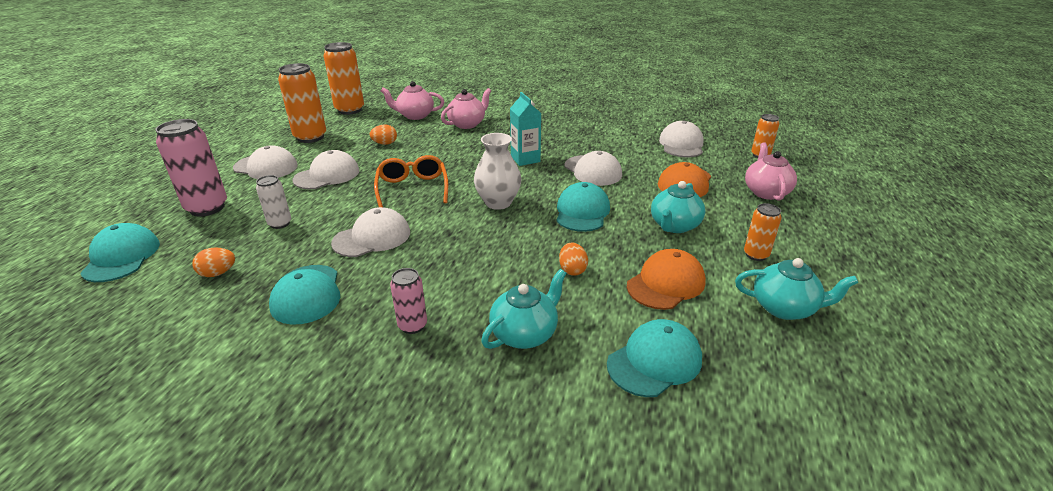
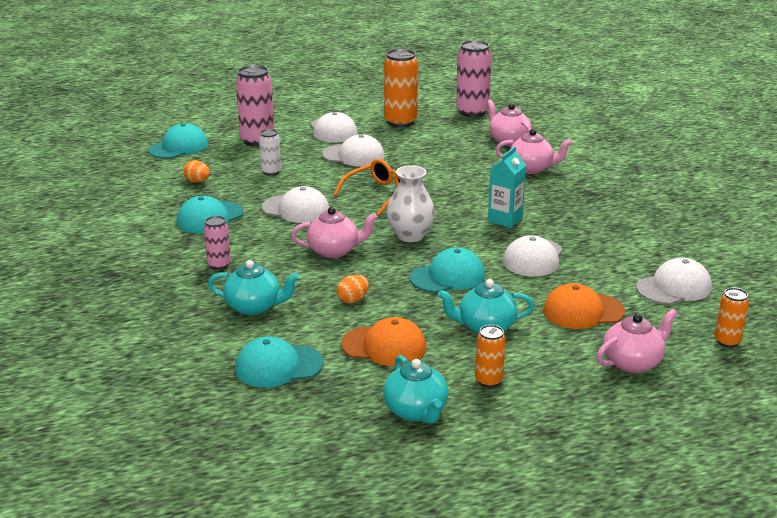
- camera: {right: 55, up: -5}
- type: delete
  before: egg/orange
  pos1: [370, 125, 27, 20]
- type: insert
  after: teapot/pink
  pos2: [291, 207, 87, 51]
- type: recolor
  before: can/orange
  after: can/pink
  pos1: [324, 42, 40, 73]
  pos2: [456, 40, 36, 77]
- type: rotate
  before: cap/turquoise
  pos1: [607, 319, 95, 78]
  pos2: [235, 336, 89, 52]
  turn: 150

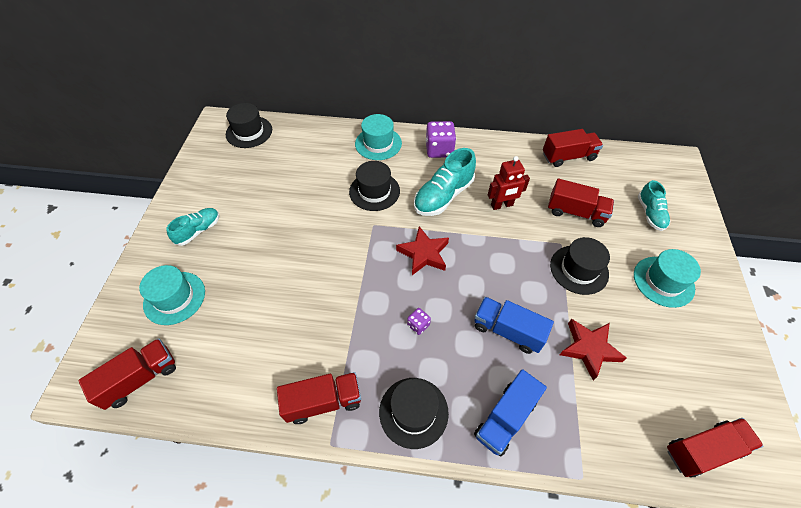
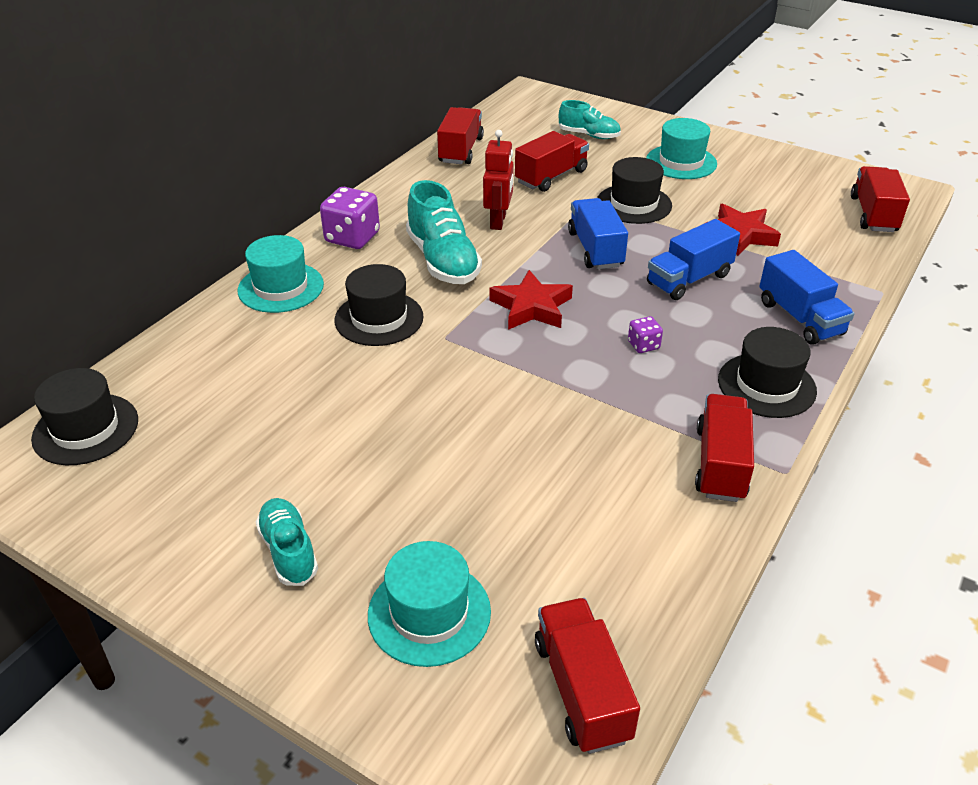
- camera: {right: -65, up: -15}
- type: insert
  after: truck/blue
  pos2: [568, 198, 60, 72]

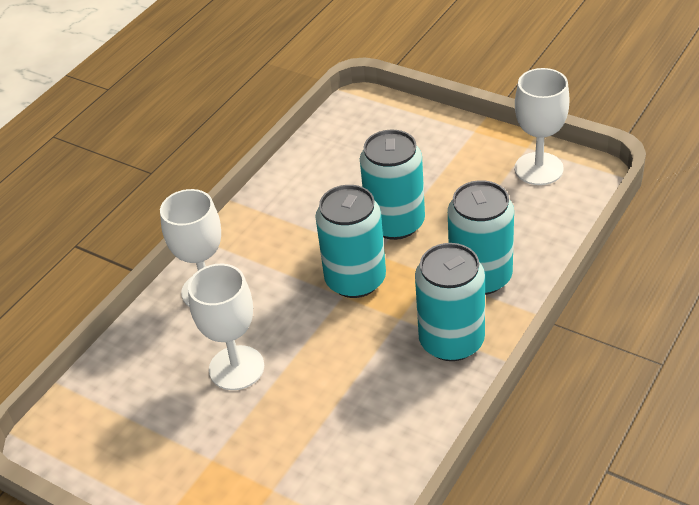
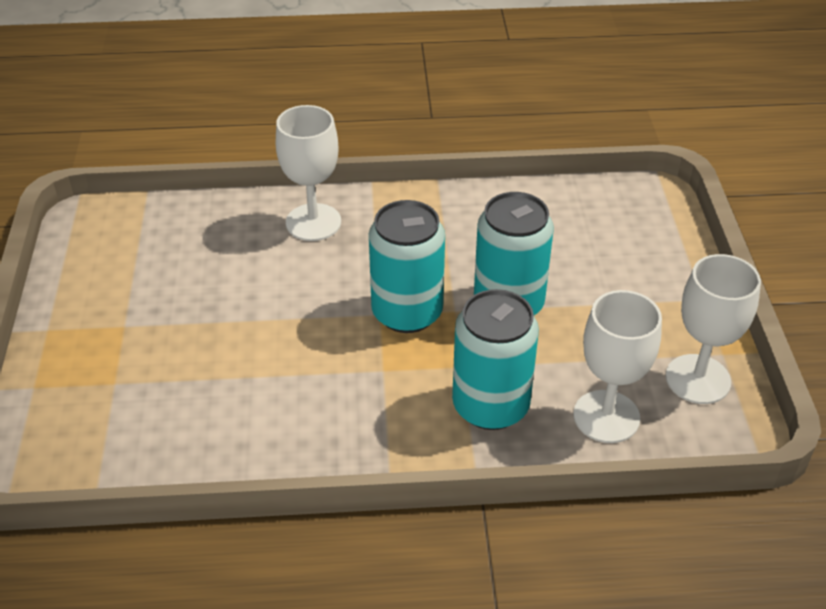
- camera: {right: 50, up: 0}
- type: delete
  before: can/turquoise
  pos1: [415, 243, 70, 118]
- type: move
  before: goblet/white
  pos1: [188, 264, 76, 126]
  pos2: [573, 290, 89, 153]

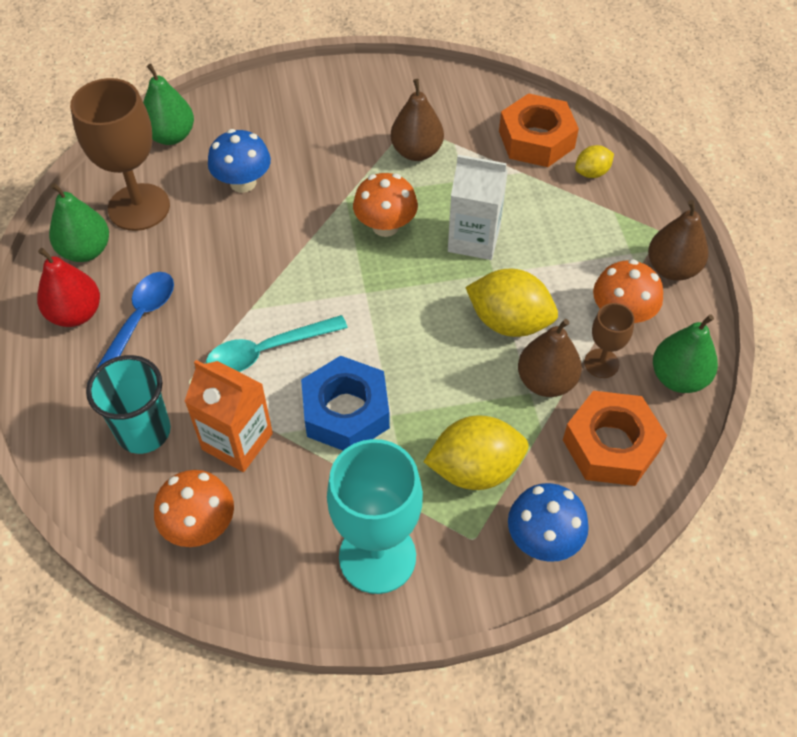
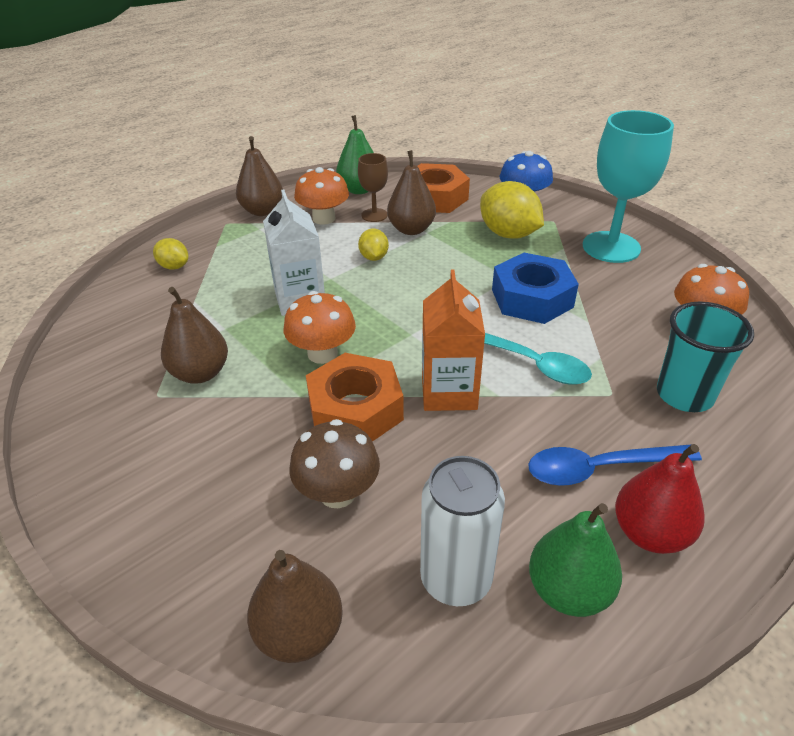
- camera: {right: -120, up: -15}
- type: move
  before: carton/orange
  pos1: [184, 360, 89, 112]
  pos2: [422, 269, 63, 142]
- type: move
  before: nut/orange
  pos1: [499, 93, 80, 74]
  pos2: [306, 353, 98, 89]
- type: replace
  before: goblet/brown
  after: can/white
  pos1: [70, 78, 100, 153]
  pos2: [420, 456, 85, 150]
- type: recolor
  before: pear/green
  after: pear/brown
  pos1: [143, 64, 51, 81]
  pos2: [247, 550, 96, 113]
- type: recolor
  before: mushroom/blue
  after: mushroom/brown
  pos1: [208, 129, 63, 64]
  pos2: [289, 419, 91, 89]
- type: resize
  before: lemon/yellow
  pos1: [465, 269, 93, 68]
  pos2: [358, 228, 31, 33]
  scale: 0.53

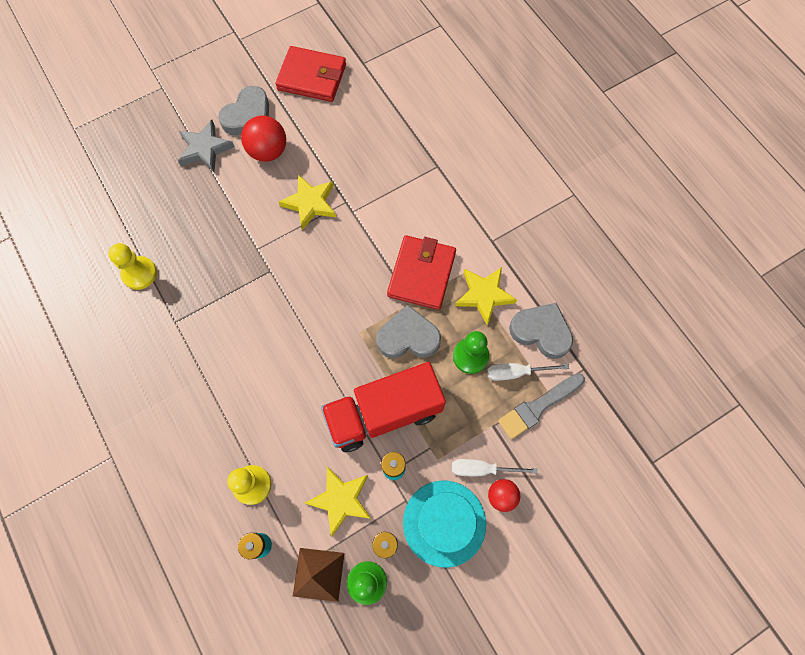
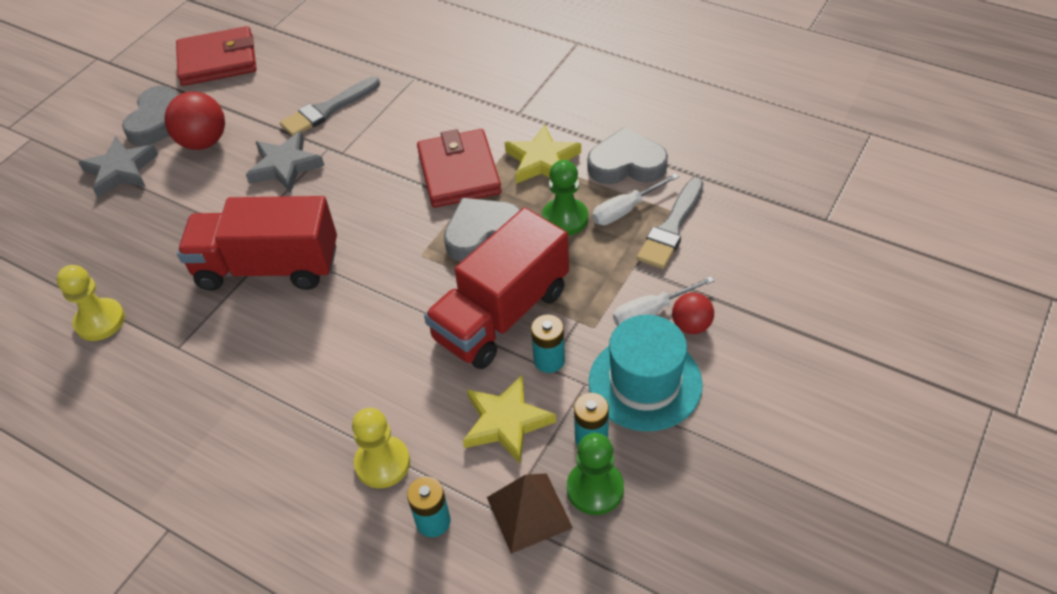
- camera: {right: -25, up: -20}
- type: insert
  after: truck/red
  pos2: [177, 196, 160, 95]
- type: insert
  after: brush/grey
  pos2: [280, 77, 100, 59]
- type: recolor
  before: star/yellow
  after: star/grey
  pos1: [278, 174, 58, 56]
  pos2: [246, 131, 79, 62]

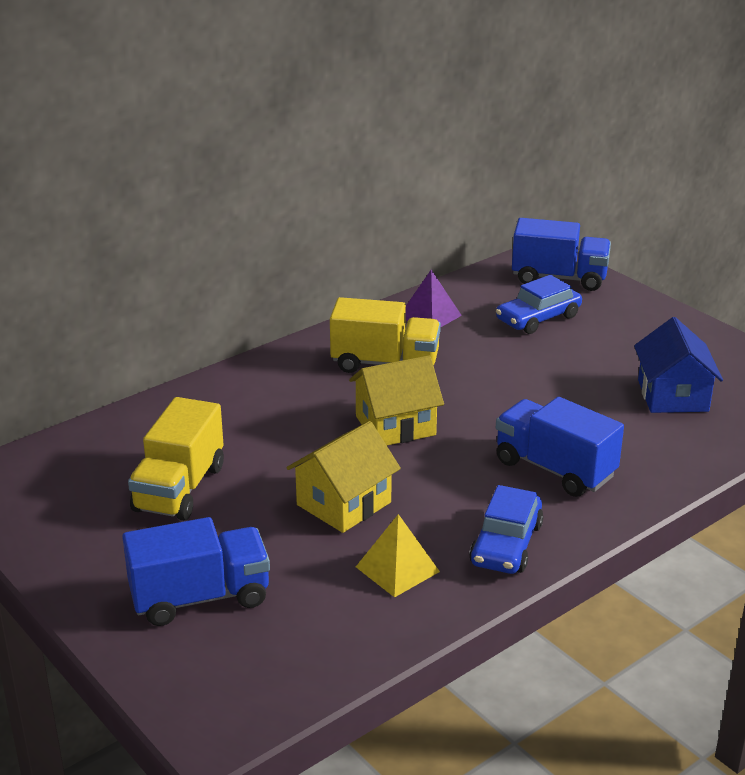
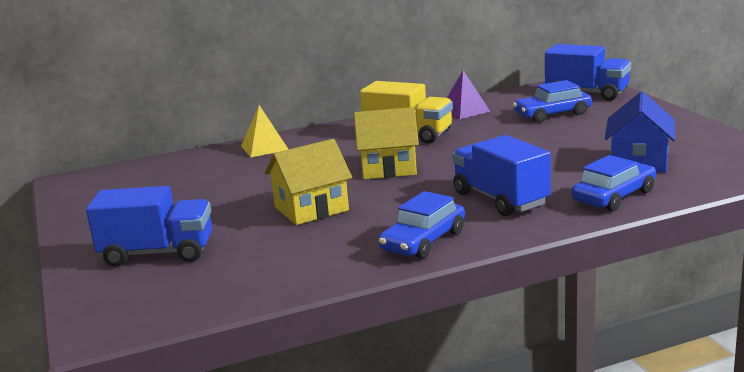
- camera: {right: 20, up: -10}
- type: delete
  before: truck/yellow
  pos1: [128, 397, 96, 124]
- type: insert
  after: car/blue
  pos2: [572, 155, 84, 56]
- type: move
  before: pyramid/yellow
  pos1: [356, 514, 84, 84]
  pos2: [241, 105, 48, 52]

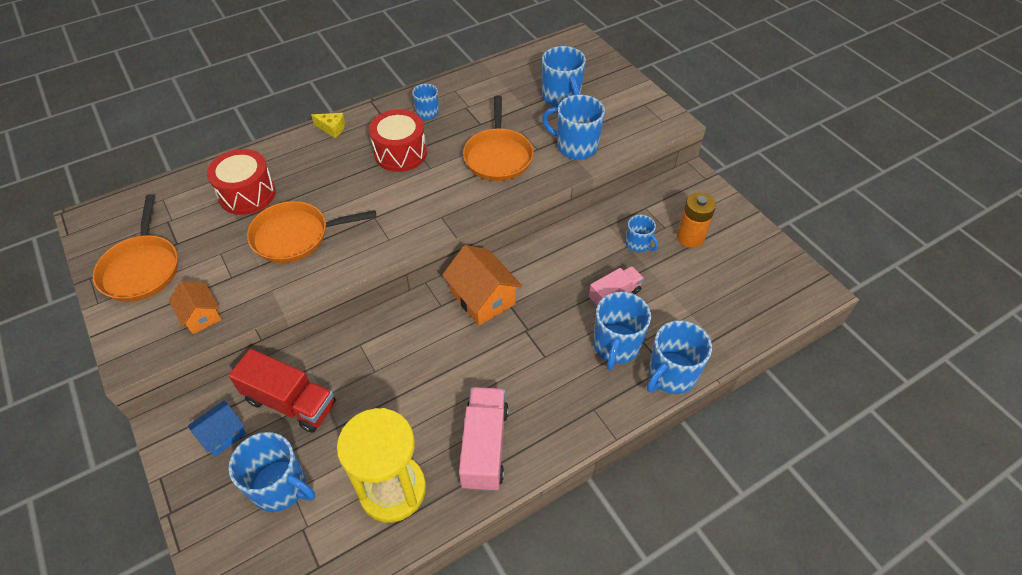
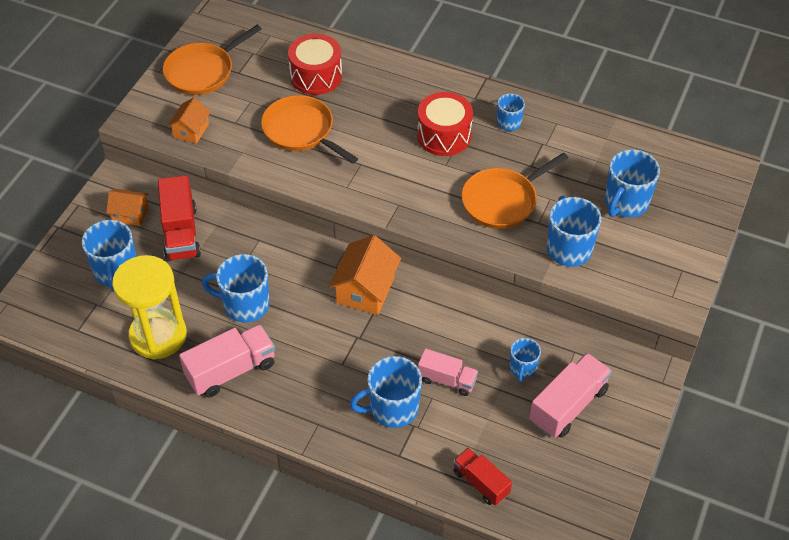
- camera: {right: 55, up: 0}
- type: delete
  before: cheese/yellow
  pos1: [311, 113, 34, 25]
- type: insert
  after: truck/red
  pos2: [453, 448, 59, 58]
- type: move
  before: mug/blue
  pos1: [647, 321, 65, 73]
  pos2: [202, 254, 68, 69]
- type: replace
  before: battery/orange
  after: truck/pink
  pos1: [677, 192, 39, 56]
  pos2: [529, 353, 83, 85]
- type: recolor
  before: house/blue
  after: house/orange
  pos1: [188, 401, 59, 56]
  pos2: [106, 189, 42, 37]

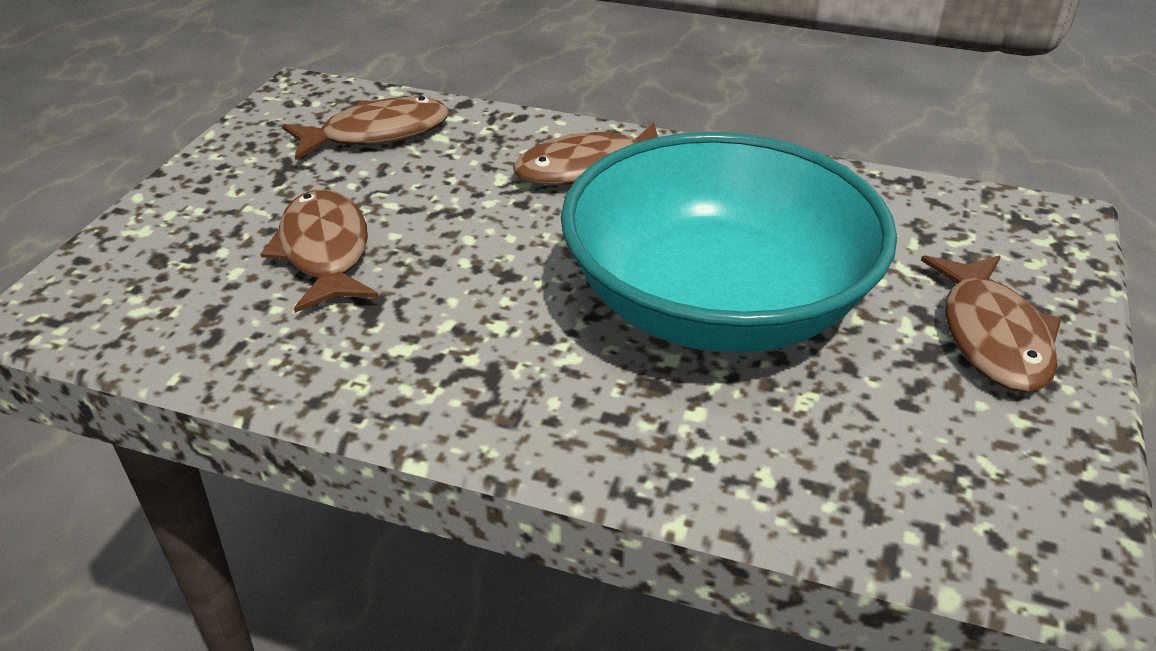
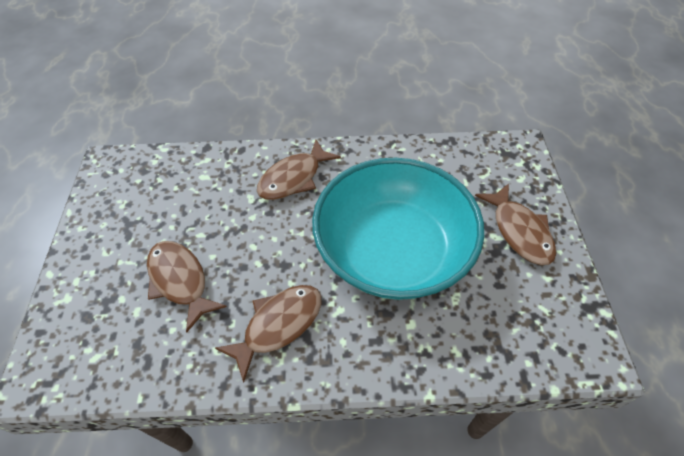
- camera: {right: -20, up: 15}
- type: move
  before: fish/brown
  pos1: [282, 96, 167, 64]
  pos2: [215, 285, 107, 97]

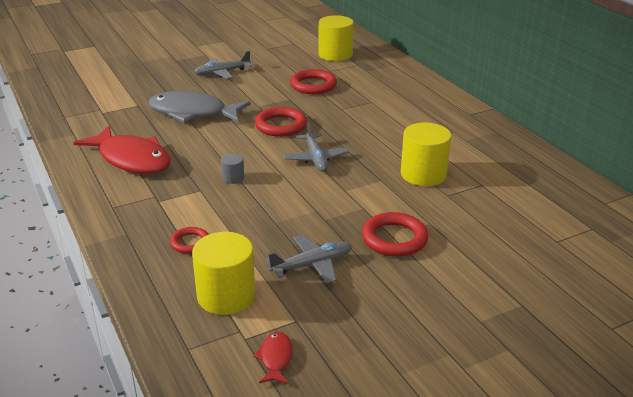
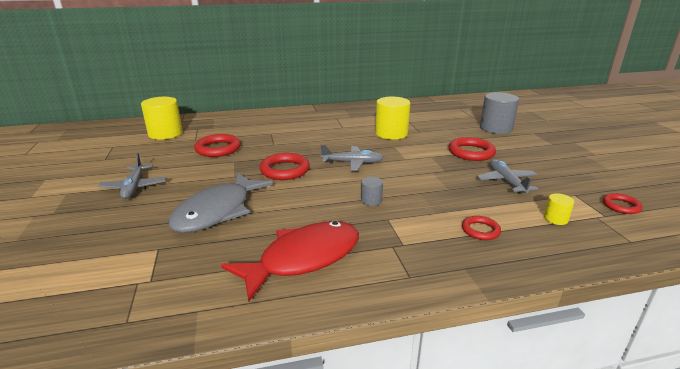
- camera: {right: -75, up: -5}
- type: insert
  after: cylinder/grey
  pos2: [480, 92, 39, 42]
- type: replace
  before: fish/red
  after: ring/red
  pos1: [253, 332, 40, 52]
  pos2: [603, 193, 40, 21]
- type: resize
  before: cylinder/yellow
  pos1: [192, 232, 63, 83]
  pos2: [544, 193, 30, 32]
  scale: 0.47

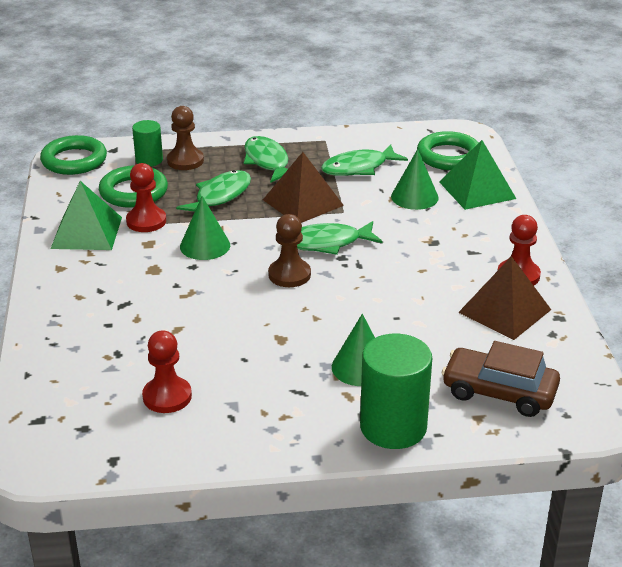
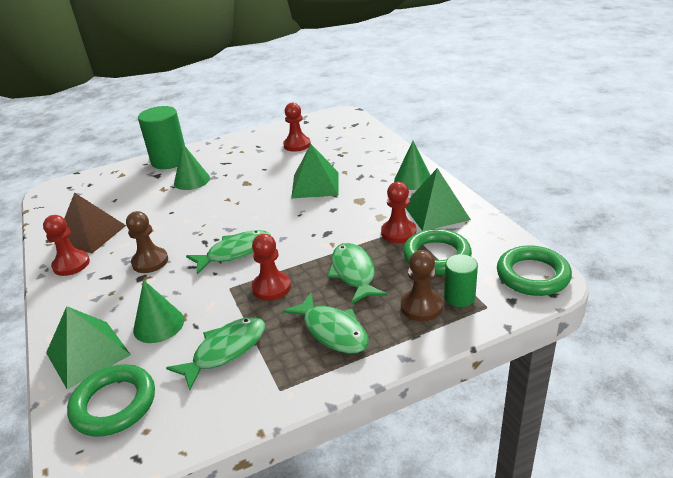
- camera: {right: 165, up: 0}
- type: delete
  before: car/brown
  pos1: [442, 341, 118, 76]
- type: insert
  after: pyramid/green
  pos2: [291, 144, 47, 54]
- type: move
  before: cone/green
  pos1: [180, 196, 50, 64]
  pos2: [394, 141, 36, 49]
- type: move
  before: pawn/brown
  pos1: [268, 214, 43, 73]
  pos2: [126, 211, 42, 62]
- type: replace
  before: pyramid/brown
  after: pawn/red
  pos1: [263, 152, 81, 71]
  pos2: [252, 234, 39, 67]
- type: rotate
  before: fish/green
  pos1: [176, 170, 75, 42]
  pos2: [327, 243, 60, 61]
  turn: 150

